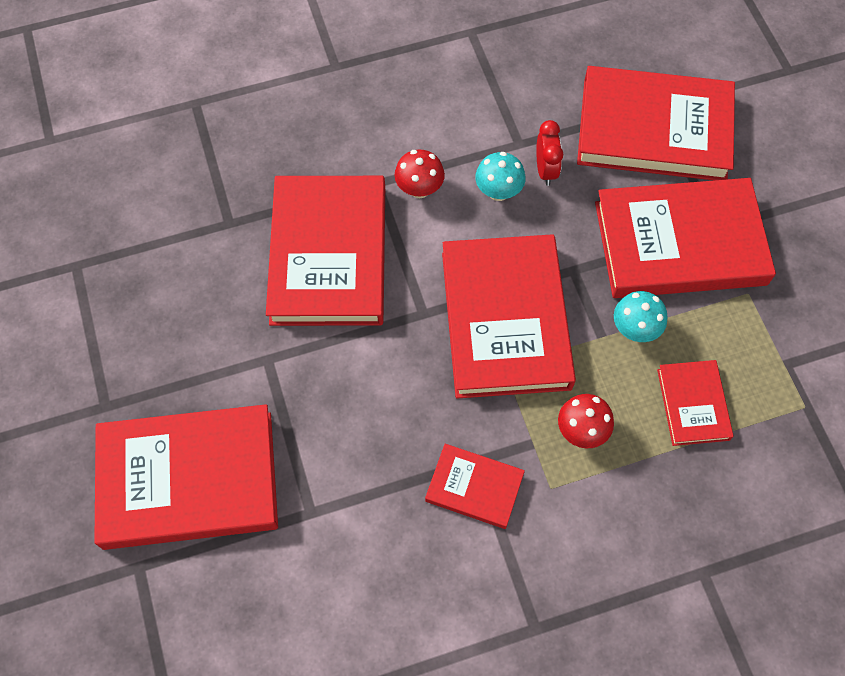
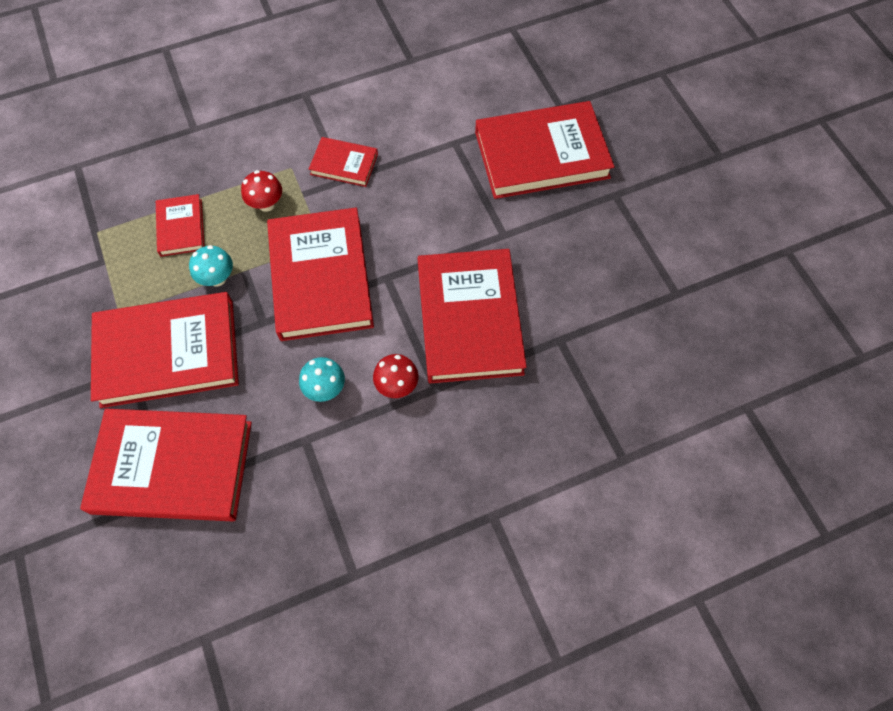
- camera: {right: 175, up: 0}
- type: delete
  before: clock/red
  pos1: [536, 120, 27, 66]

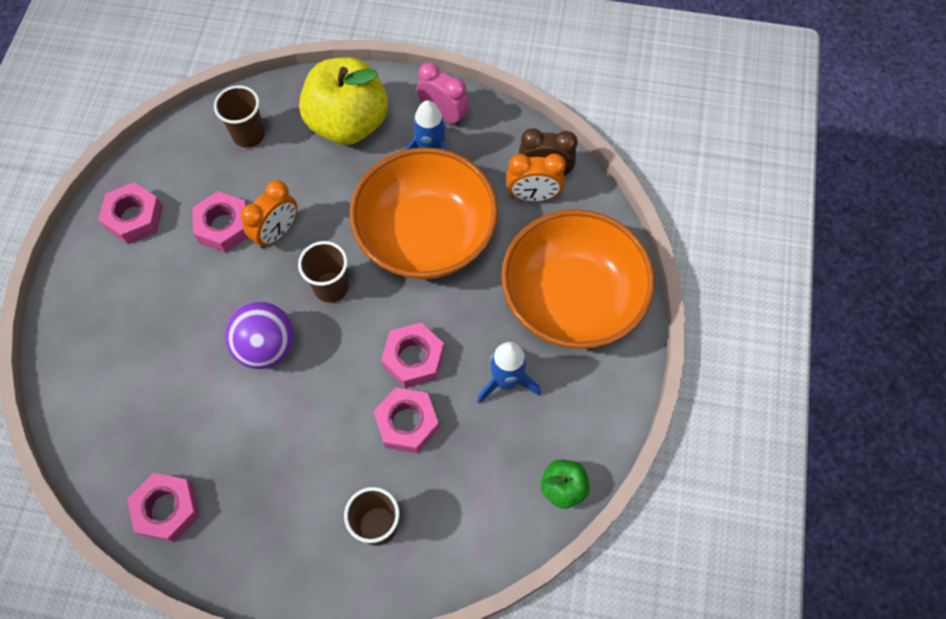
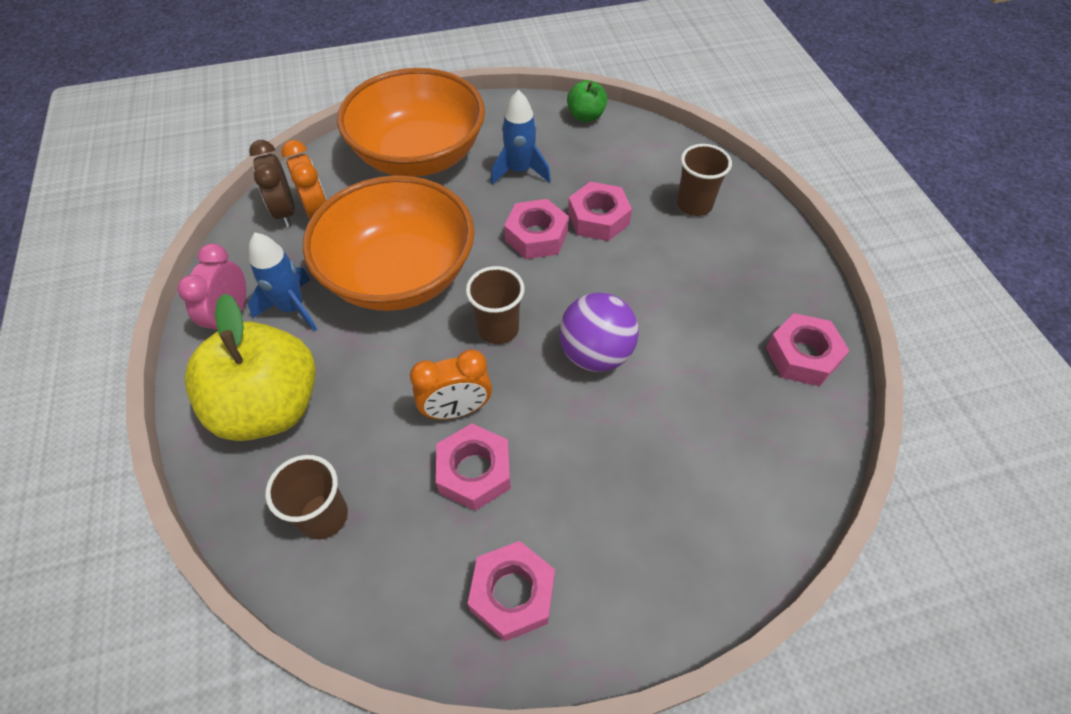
- camera: {right: -115, up: -10}
- type: rotate
  before: clock/orange
  pos1: [241, 180, 56, 68]
  pos2: [410, 349, 82, 70]
  turn: 150

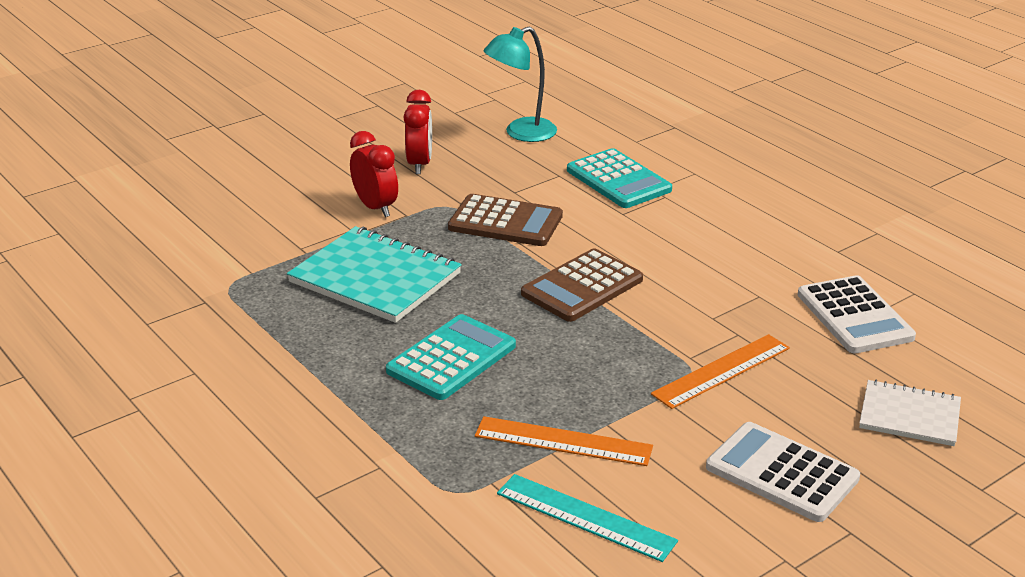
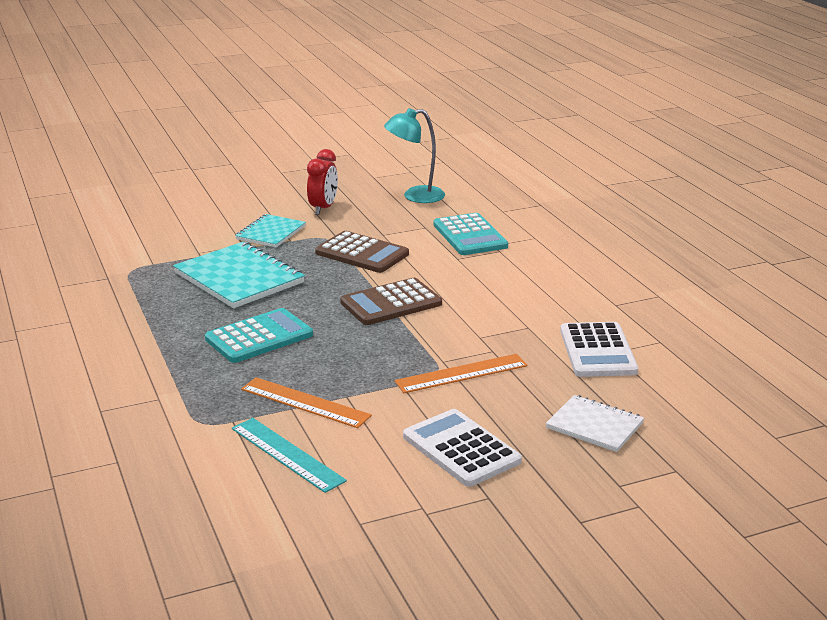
- camera: {right: 15, up: -5}
- type: replace
  before: clock/red
  after: notebook/turquoise
  pos1: [350, 131, 48, 86]
  pos2: [235, 214, 71, 33]

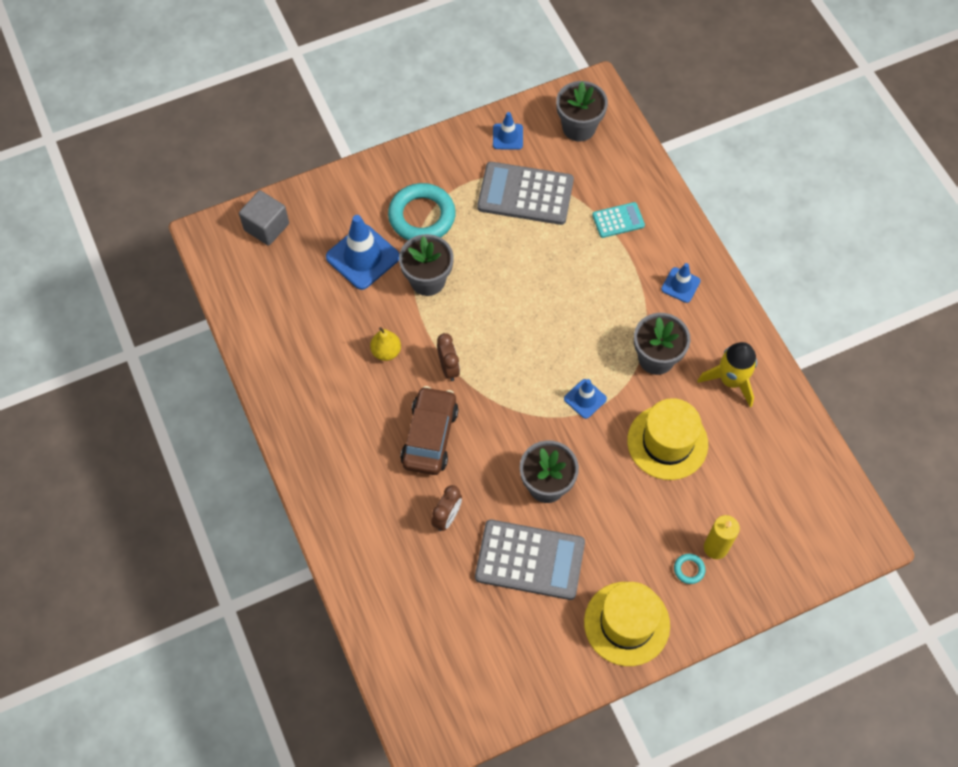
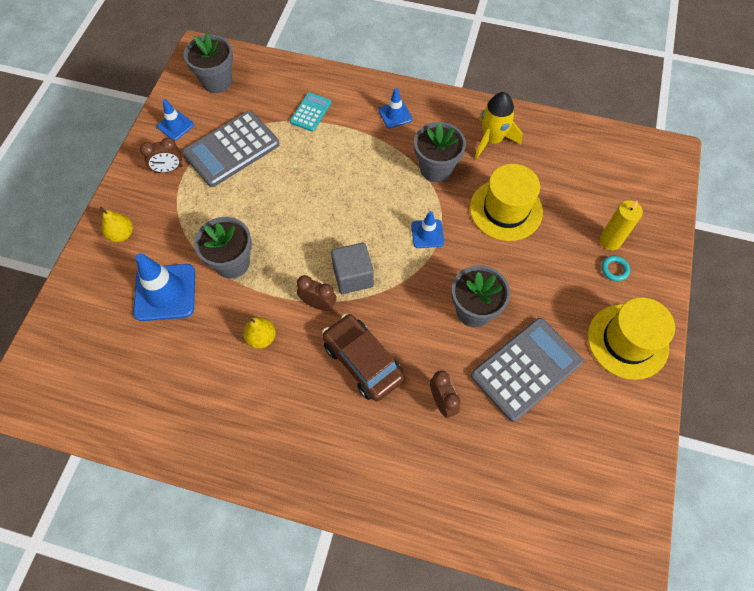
- camera: {right: -50, up: 0}
- type: delete
  before: ring/turquoise
  pos1: [388, 183, 68, 57]
- type: insert
  after: pear/yellow
  pos2: [99, 207, 34, 35]
- type: insert
  after: clock/brown
  pos2: [140, 137, 43, 36]
- type: move
  before: cube/grey
  pos1: [239, 190, 50, 56]
  pos2: [331, 243, 43, 51]

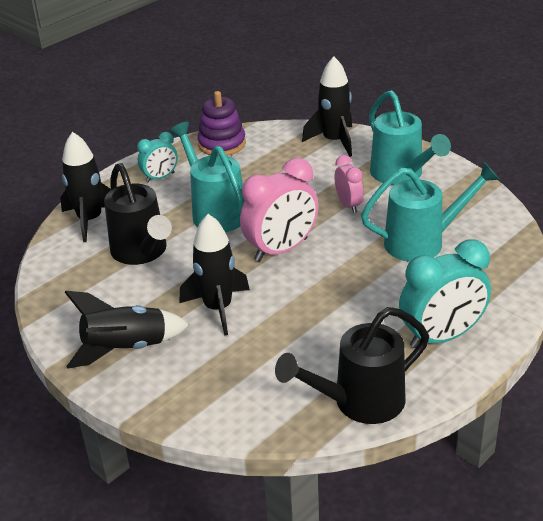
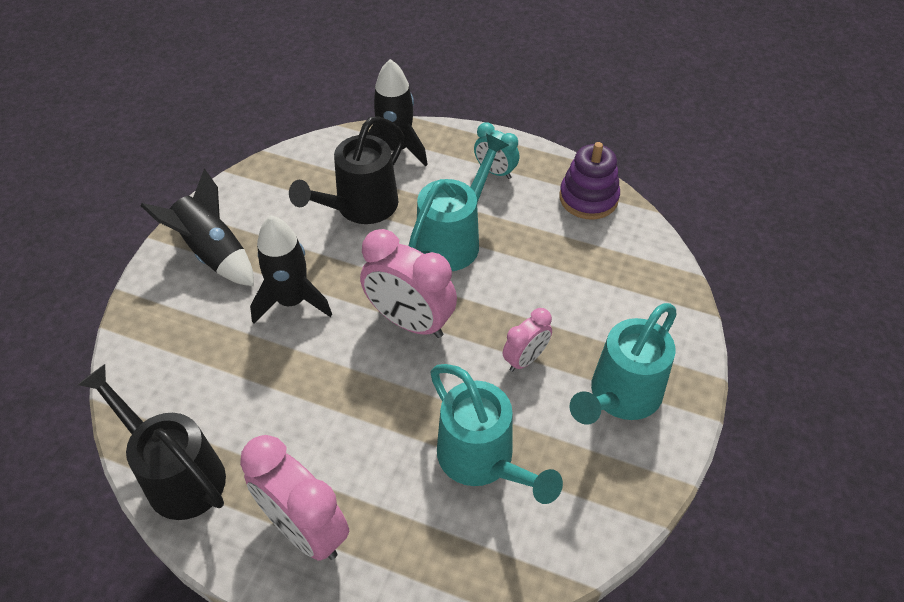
- camera: {right: 65, up: 15}
- type: delete
  before: rocket/black
  pos1: [302, 57, 50, 100]
- type: recolor
  before: clock/turquoise
  after: clock/pink
  pos1: [399, 239, 92, 109]
  pos2: [240, 435, 109, 126]

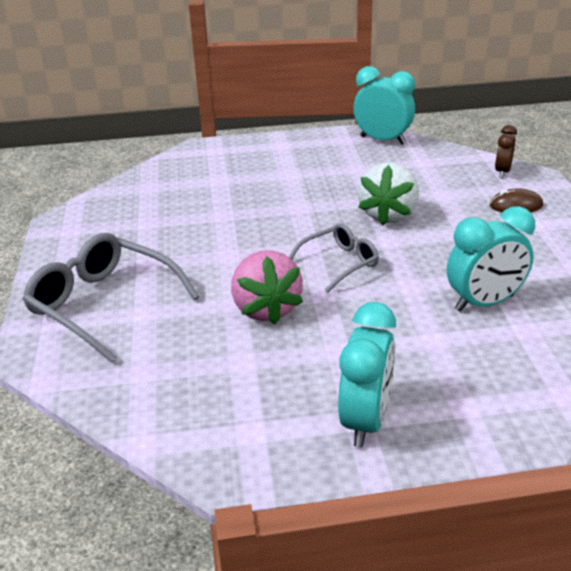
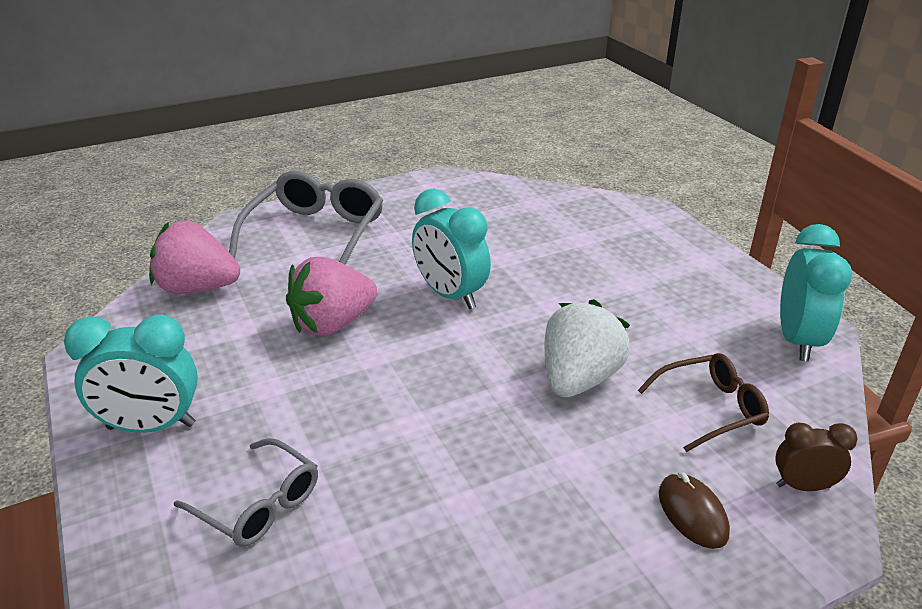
- camera: {right: 70, up: 0}
- type: insert
  after: strawberry/pink
  pos2: [149, 221, 91, 73]
- type: insert
  after: glasses/brown
  pos2: [638, 353, 131, 99]
- type: move
  before: glasses/grey
  pos1: [289, 223, 90, 70]
  pos2: [174, 438, 144, 109]
- type: move
  before: clock/turquoise
  pos1: [447, 206, 88, 106]
  pos2: [412, 189, 79, 120]
- type: rotate
  before: strawberry/white
  pos1: [358, 162, 61, 63]
  pos2: [545, 299, 85, 98]
  turn: 120

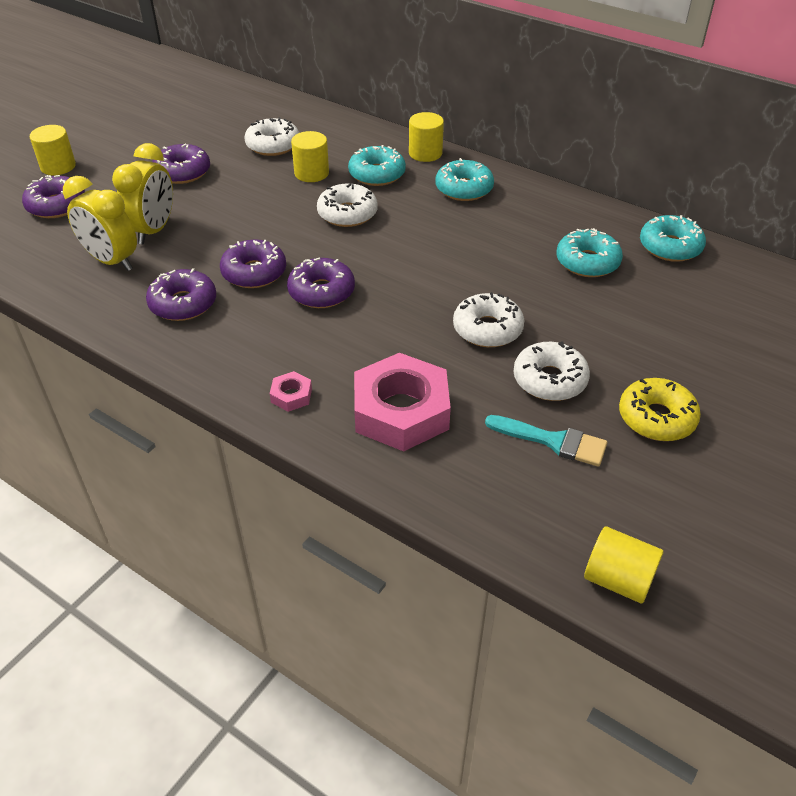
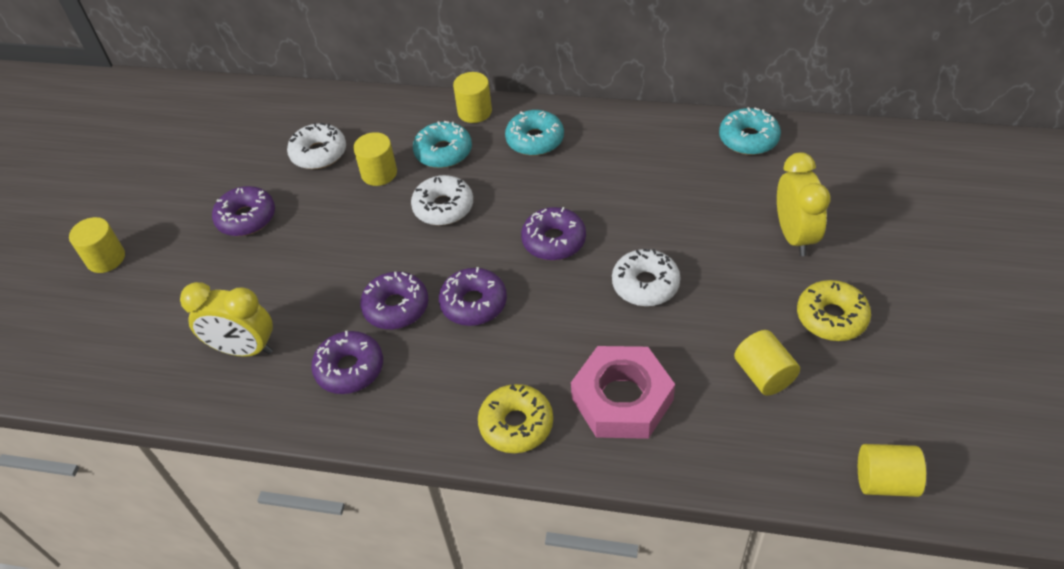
- camera: {right: -20, up: 5}
- type: delete
  before: donut/white
  pos1: [513, 342, 77, 59]
- type: delete
  before: donut/turquoise
  pos1: [556, 228, 67, 49]
- type: move
  before: donut/purple
  pos1: [22, 175, 63, 43]
  pos2: [521, 207, 65, 54]
- type: move
  before: clock/yellow
  pos1: [112, 143, 61, 102]
  pos2: [777, 153, 54, 103]
- type: replace
  before: nut/pink
  after: donut/yellow
  pos1: [270, 371, 42, 41]
  pos2: [478, 384, 75, 69]
- type: replace
  before: brush/turquoise
  after: cylinder/yellow
  pos1: [485, 415, 123, 52]
  pos2: [734, 330, 66, 66]

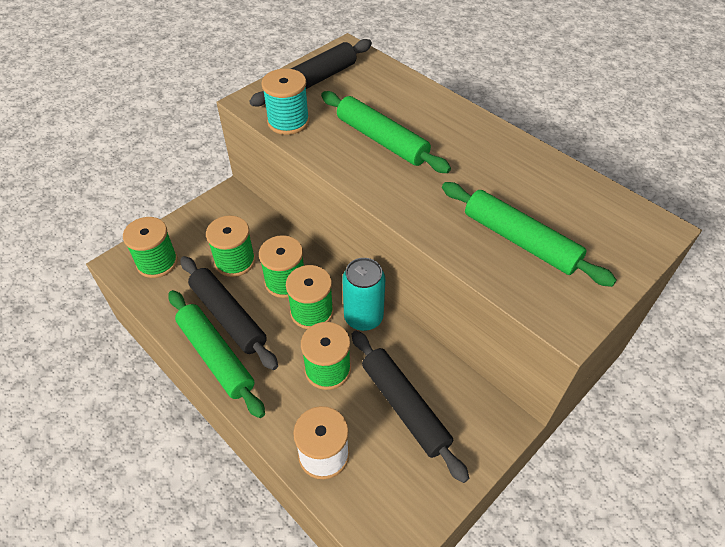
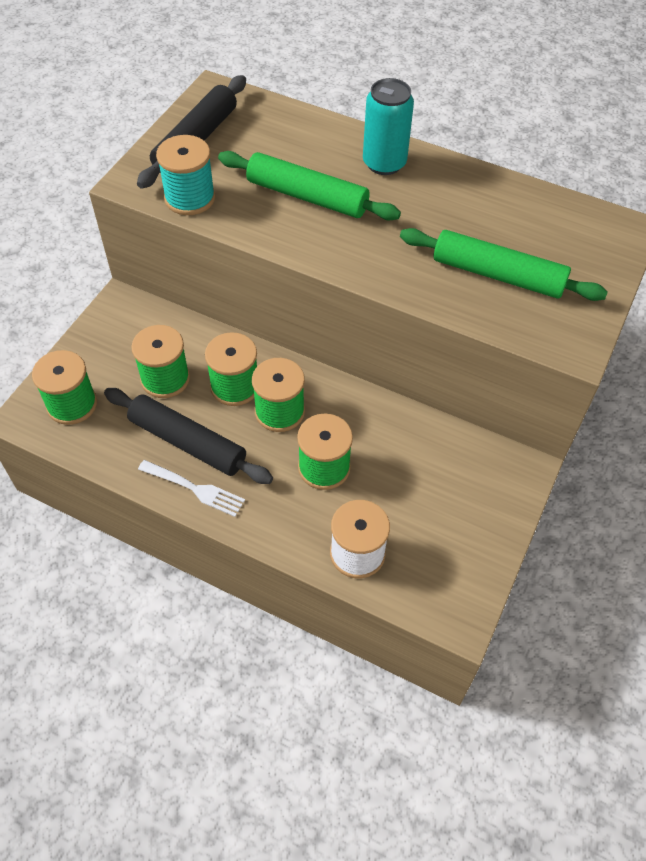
- camera: {right: -20, up: 5}
- type: delete
  before: rolling pin/black
  pos1: [352, 330, 117, 153]
- type: move
  before: can/turquoise
  pos1: [342, 258, 43, 73]
  pos2: [363, 78, 51, 97]
- type: replace
  before: rolling pin/green
  after: fork/white
  pos1: [168, 290, 97, 128]
  pos2: [138, 460, 107, 57]

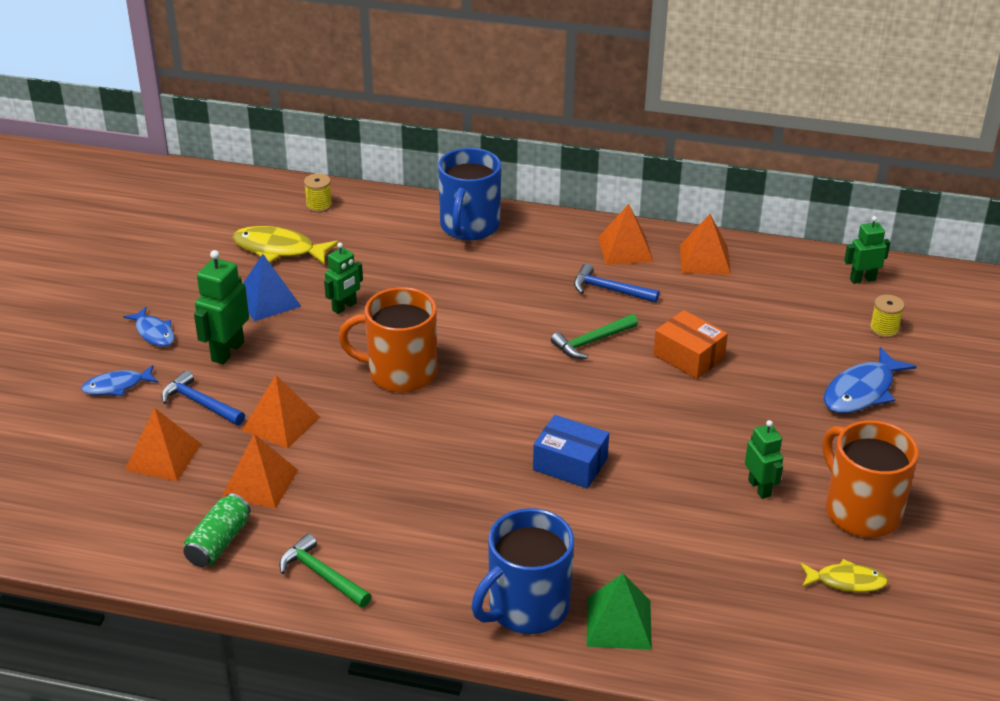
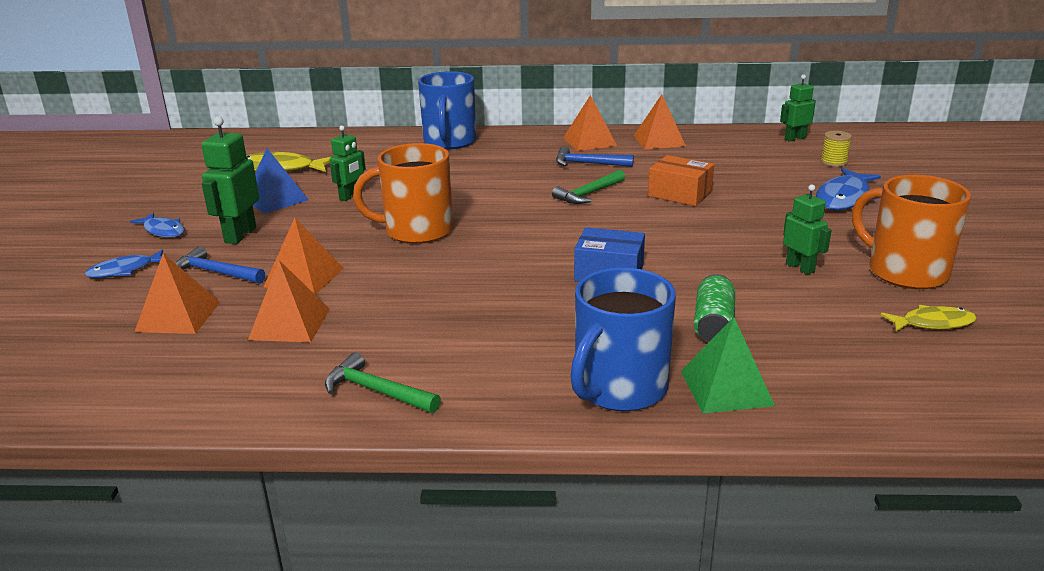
- camera: {right: -10, up: -10}
- type: delete
  before: spool/yellow
  pos1: [304, 173, 28, 39]
- type: move
  before: can/green
  pos1: [183, 494, 68, 73]
  pos2: [694, 274, 41, 68]

